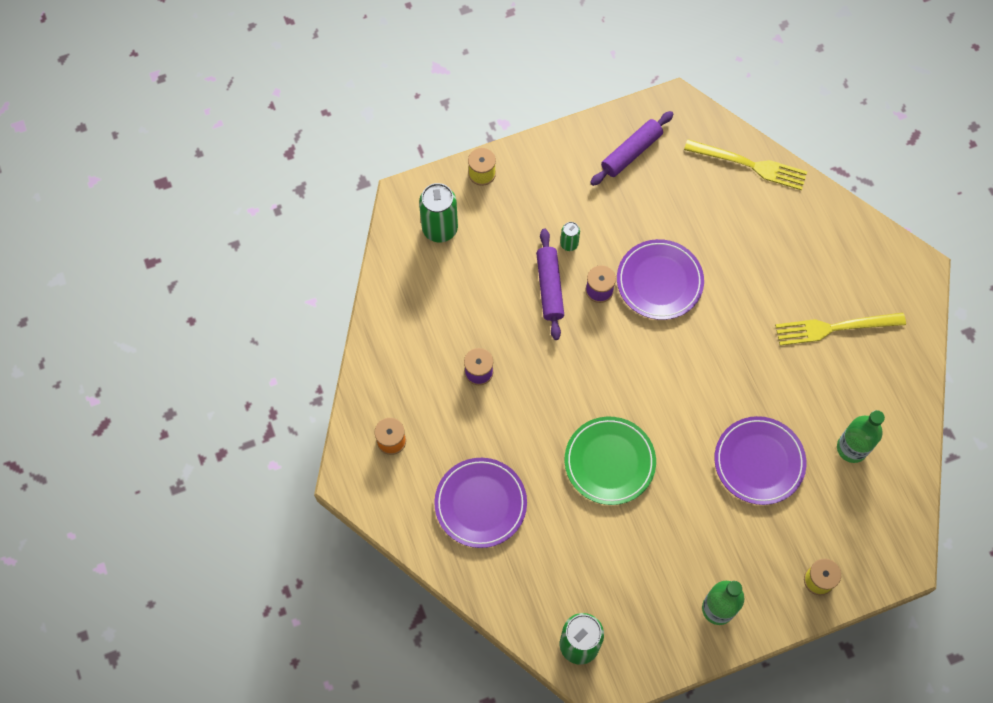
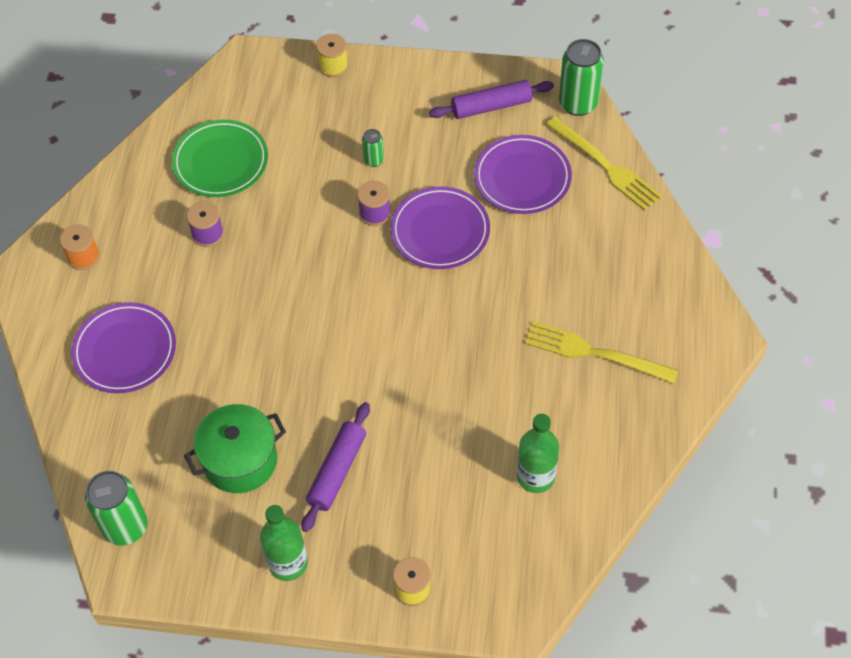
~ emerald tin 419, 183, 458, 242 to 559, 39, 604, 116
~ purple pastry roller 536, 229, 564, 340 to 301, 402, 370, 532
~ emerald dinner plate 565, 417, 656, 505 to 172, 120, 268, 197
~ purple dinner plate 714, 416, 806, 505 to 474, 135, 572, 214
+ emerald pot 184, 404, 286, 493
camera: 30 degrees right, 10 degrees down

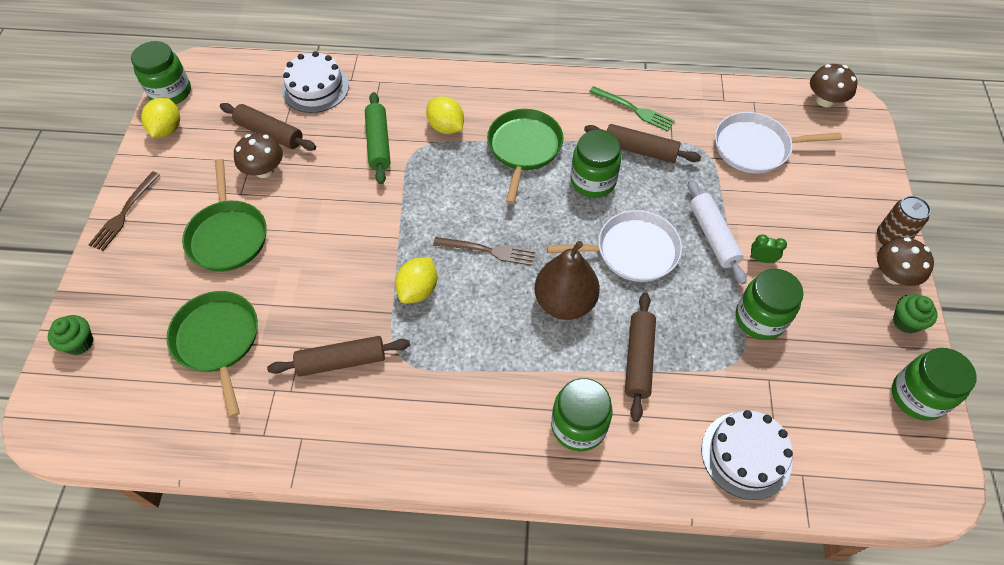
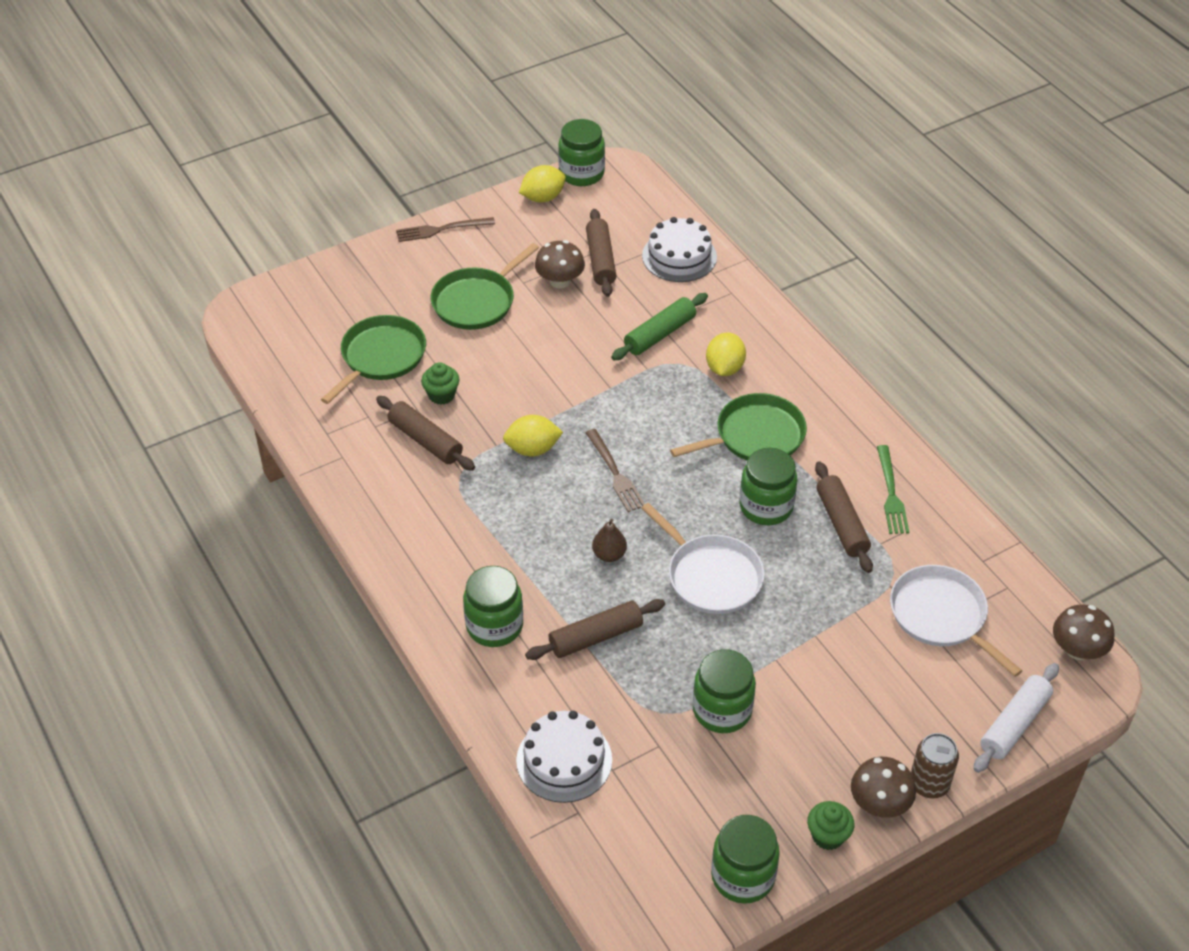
~ emerald fairy cake 48, 315, 93, 355 to 421, 362, 459, 405
~ dark brown toy pear 534, 241, 600, 320 = 592, 519, 627, 562 x0.50
~ pure white pastry roller 688, 180, 747, 284 to 974, 663, 1059, 773
- emerald bedside clock 750, 234, 787, 263
camera: 55 degrees right, 10 degrees down

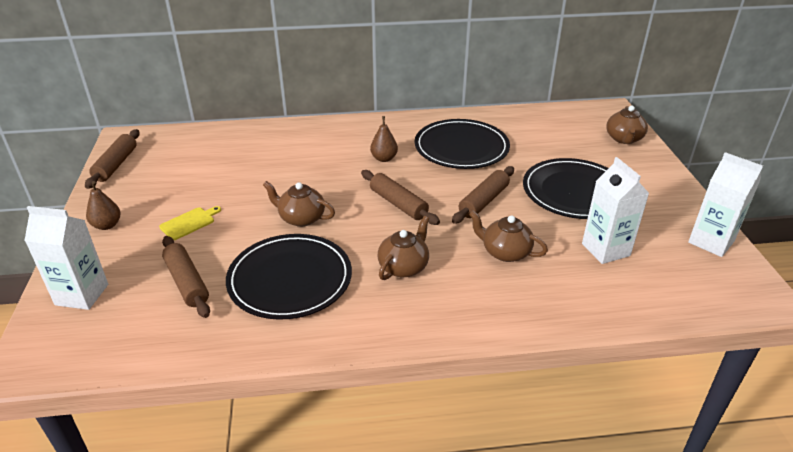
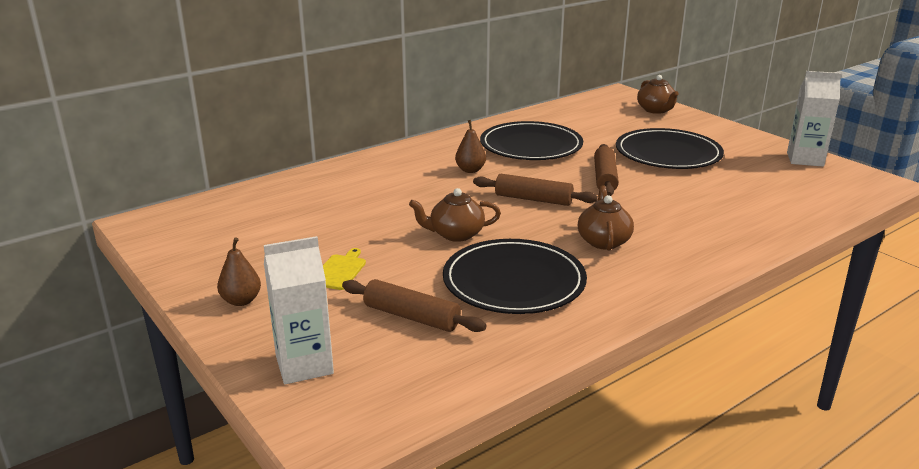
- dark brown pastry roller 85, 129, 140, 189
- dark brown china teapot 469, 210, 548, 262
- pure white carton 582, 157, 649, 264
camera: 30 degrees left, 10 degrees down

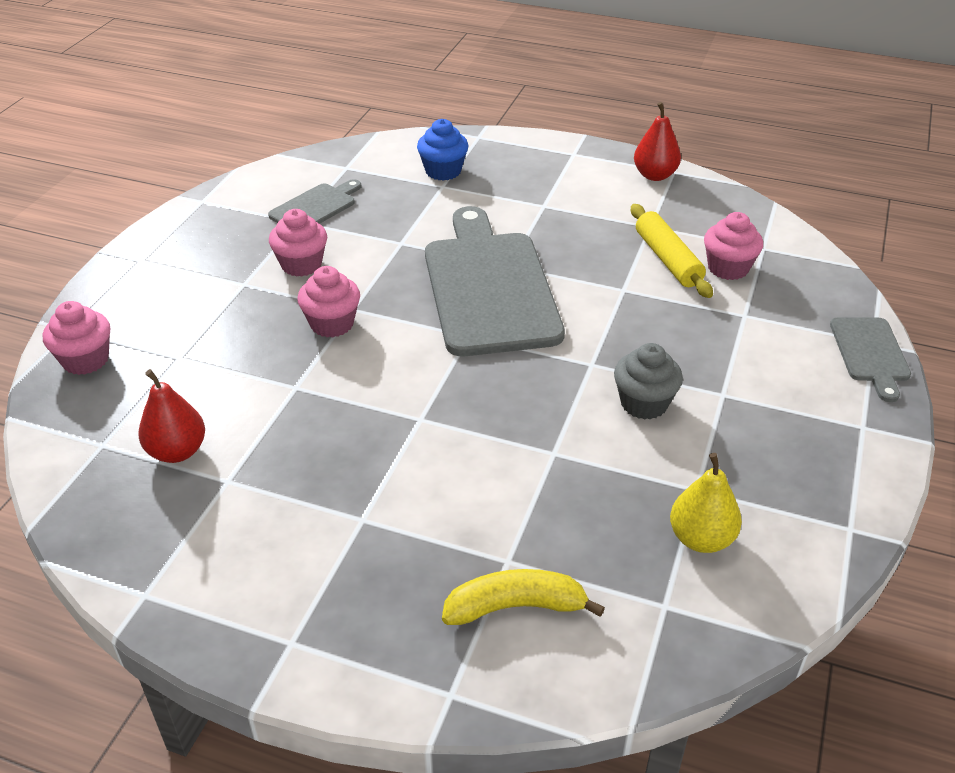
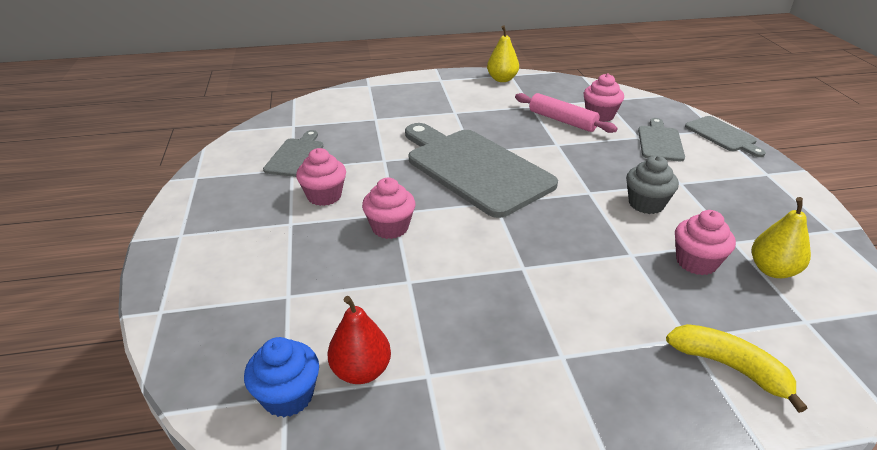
~ rose-pink fairy cake 43, 301, 110, 375 to 675, 210, 736, 275
~ cobalt fairy cake 417, 119, 468, 181 to 244, 337, 319, 417
~ bright yellow banana 442, 569, 605, 625 = 666, 324, 807, 413 75 degrees clockwise
~ bright yellow pastry roller 631, 204, 713, 298 to rose-pink pastry roller 515, 93, 618, 133
~ scarlet toy pear 634, 102, 681, 181 to bright yellow toy pear 487, 26, 519, 82
+ ash-grey bread board 638, 118, 685, 161
camera: 30 degrees left, 5 degrees down

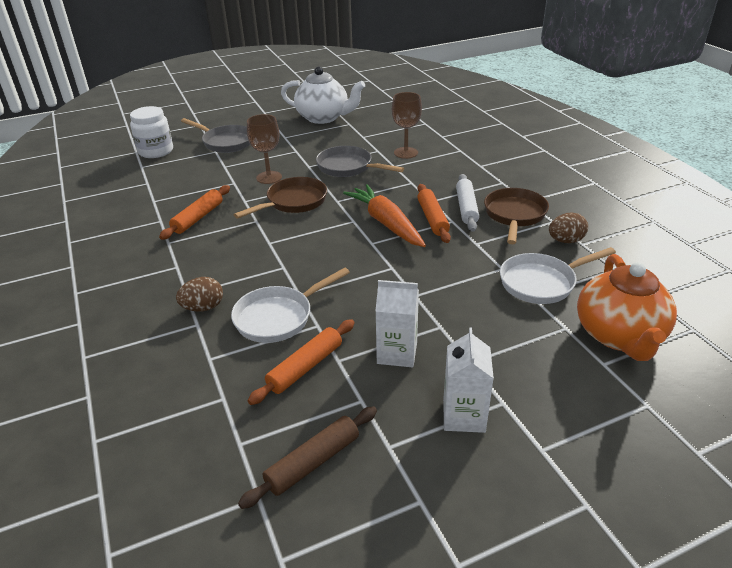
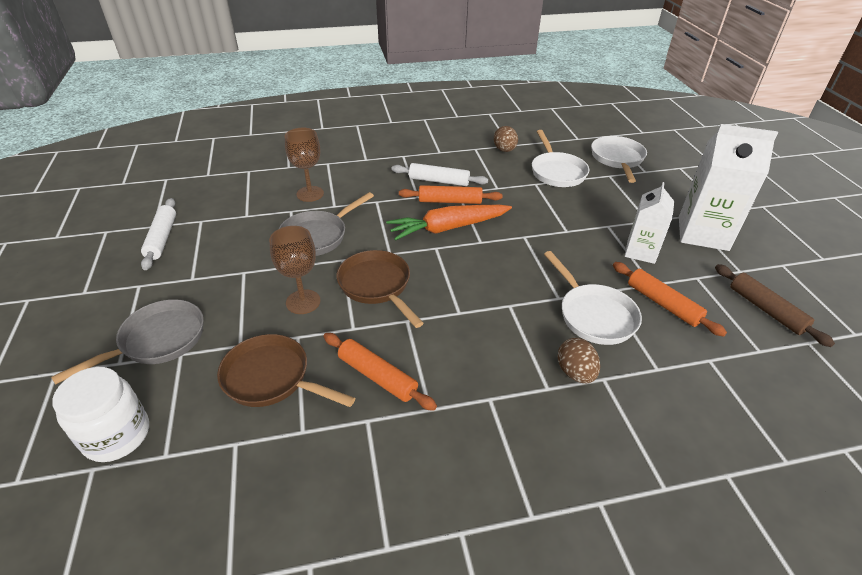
~ pure white china teapot 281, 66, 365, 124 to pure white pastry roller 141, 198, 176, 270
~ pure white carton 443, 328, 494, 433 = 679, 124, 778, 251 x1.63
~ dark brown pan 484, 188, 549, 244 to 217, 334, 355, 407
~ bright orange china teapot 577, 254, 677, 361 to pure white pan 591, 136, 647, 183
camera: 80 degrees left, 5 degrees up

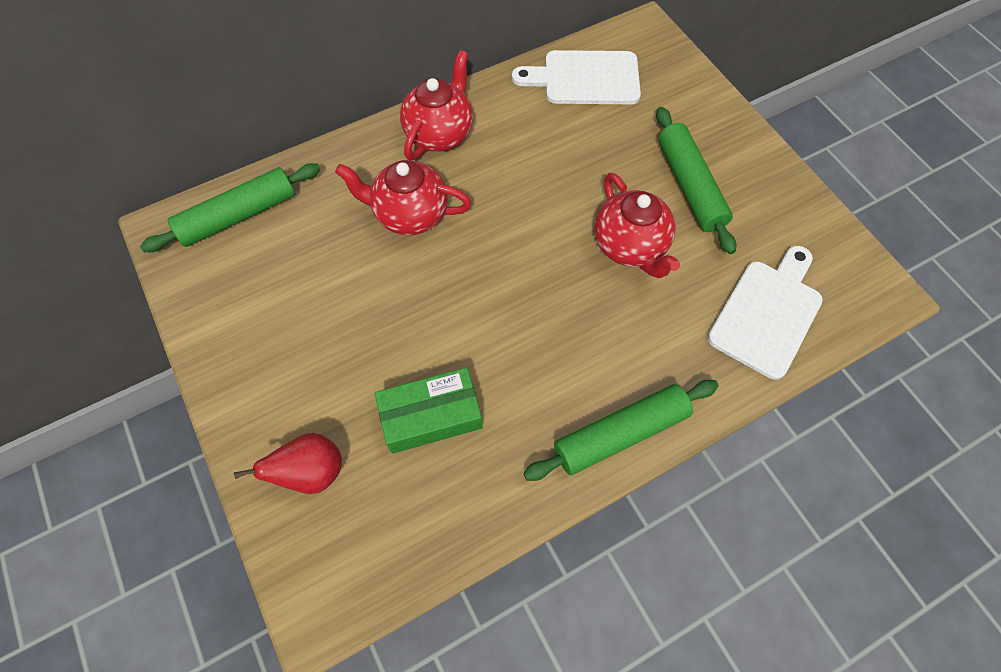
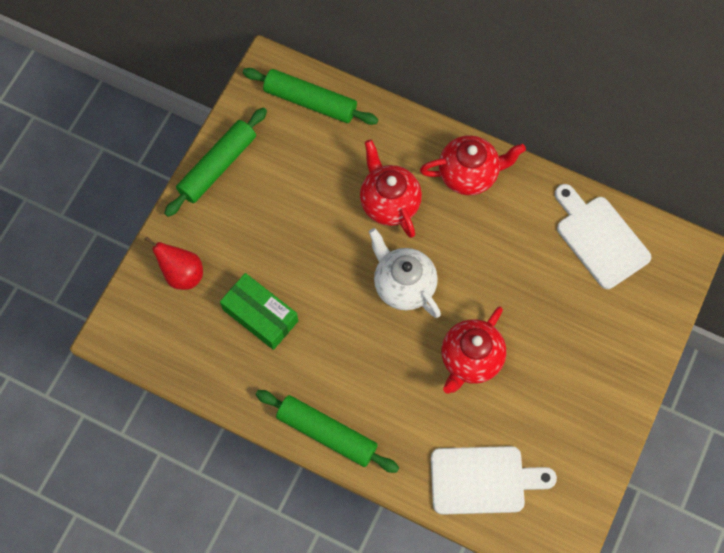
~ emerald pastry roller 656, 107, 736, 254 to 164, 107, 267, 217
+ pure white china teapot 369, 228, 441, 318
camera: 55 degrees right, 5 degrees up

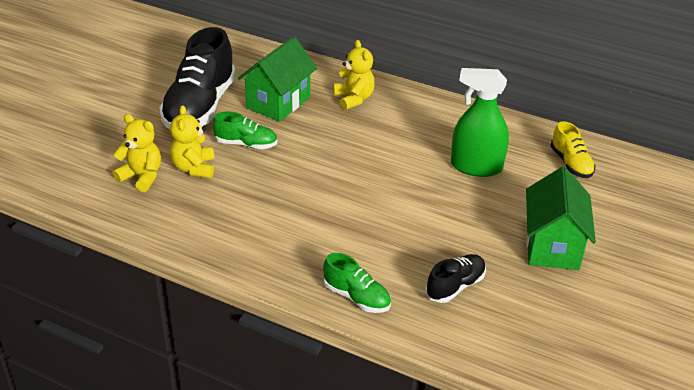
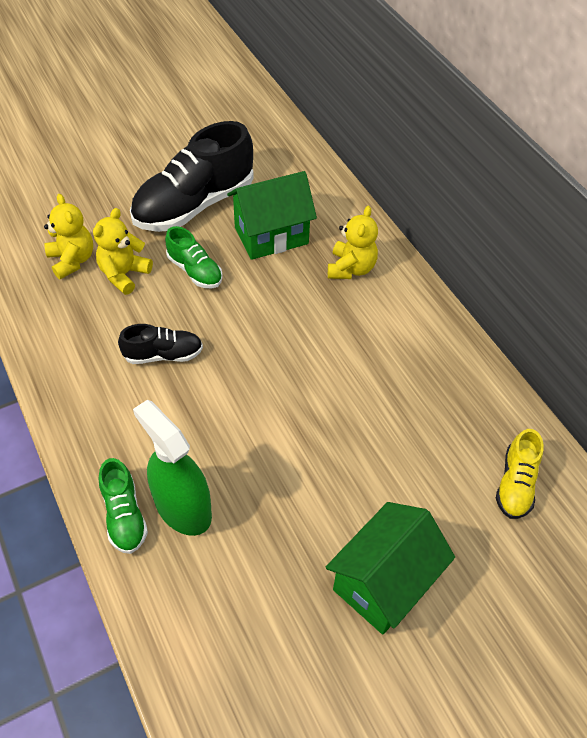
~ ebony lace-up shoe 426, 254, 486, 303 to 118, 324, 203, 364
~ emerald sprayer 451, 68, 509, 177 to 133, 400, 212, 536
camera: 35 degrees right, 15 degrees up

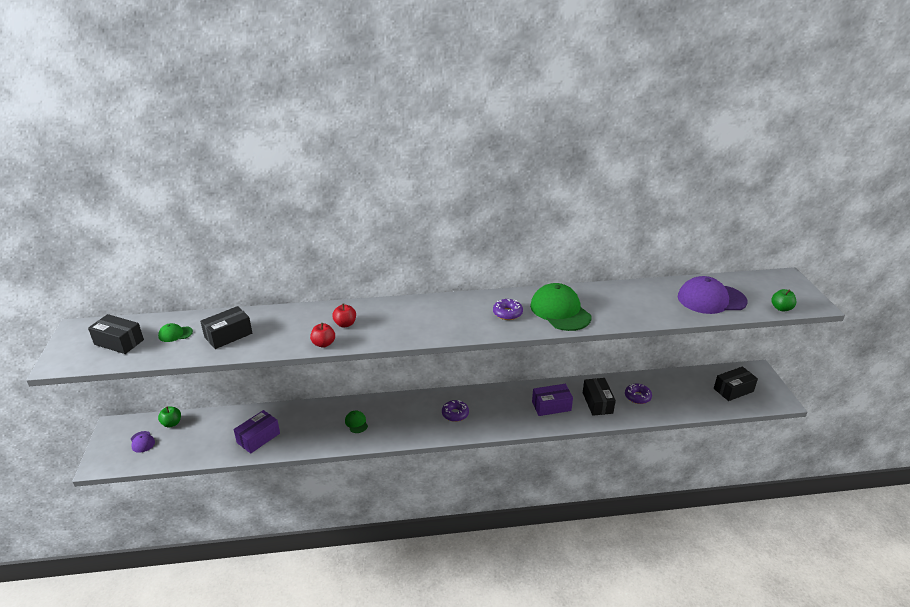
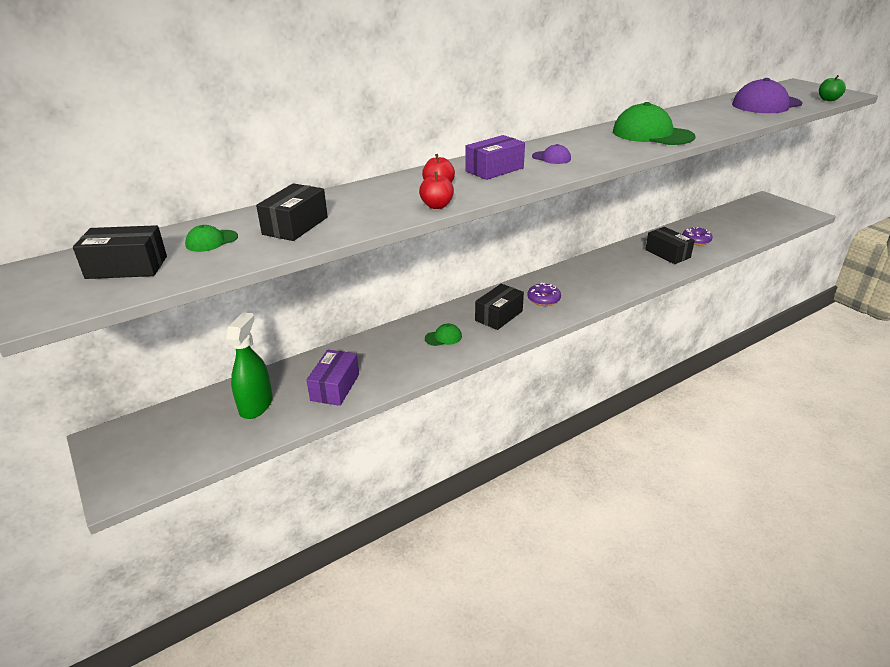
~ purple cap 131, 431, 155, 453 to 532, 144, 571, 164
- emerald toy apple 158, 406, 181, 427
~ emerald cap 345, 411, 368, 433 = 425, 323, 462, 346 120 degrees clockwise
- purple glazed donut 493, 299, 523, 320
~ purple parcel 532, 384, 573, 416 to 465, 135, 525, 180
~ ebony parcel 714, 366, 758, 401 to 475, 284, 524, 330
+ emerald sprayer 226, 312, 273, 419
camera: 25 degrees left, 0 degrees up

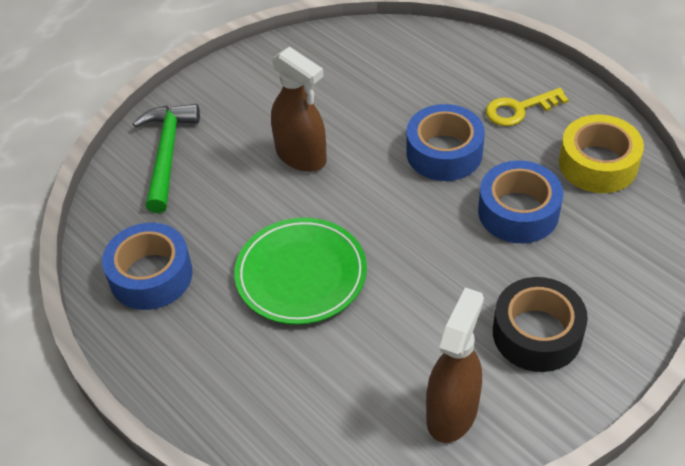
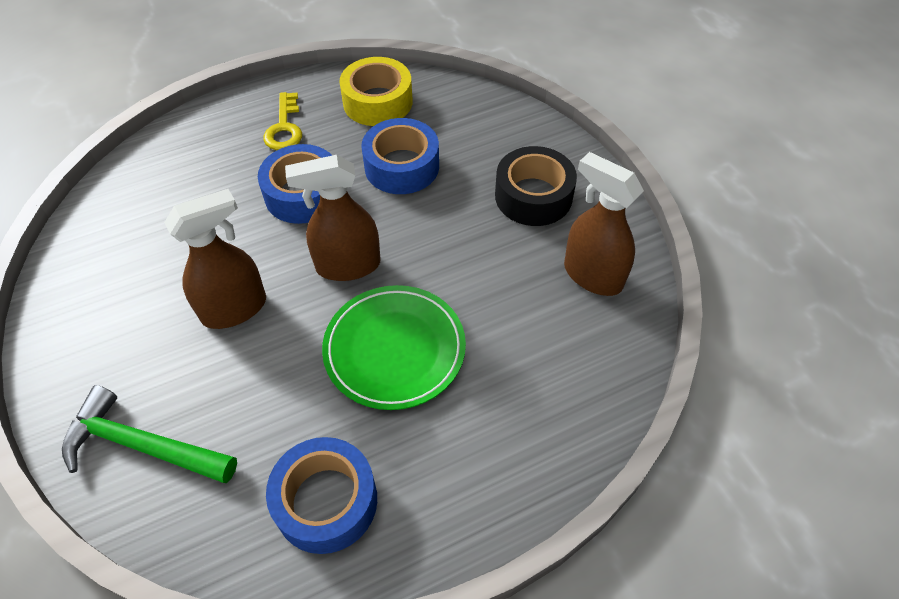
+ dark brown sprayer 285, 155, 380, 281
camera: 75 degrees left, 5 degrees up

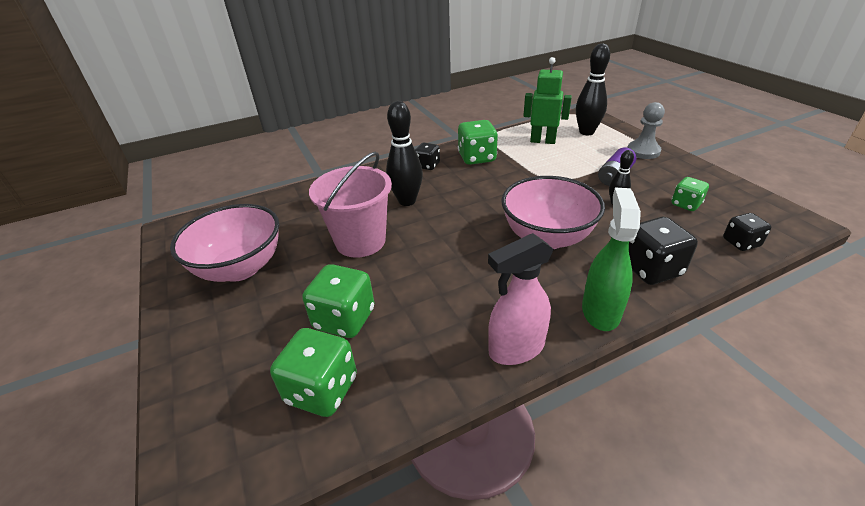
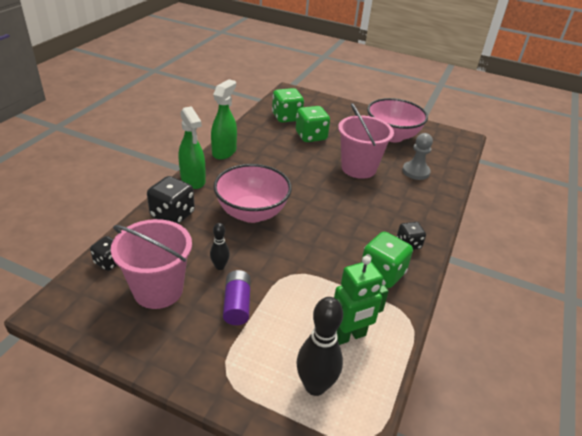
- ebony bowling pin 386, 101, 423, 206
~ rose-pink sprayer 488, 233, 554, 365 to emerald sprayer 211, 79, 237, 160
~ ash-grey pawn 627, 102, 665, 159 to 402, 133, 433, 180
~ emerald game die 672, 177, 709, 211 to rose-pink sand bucket 111, 219, 192, 309
camera: 135 degrees right, 0 degrees up

